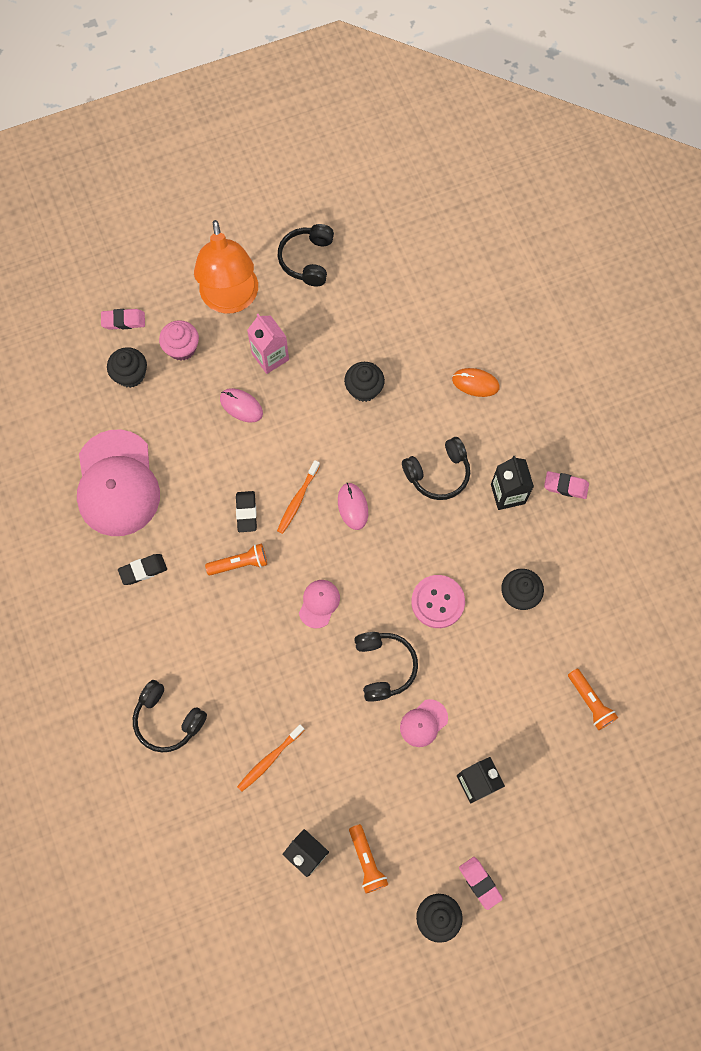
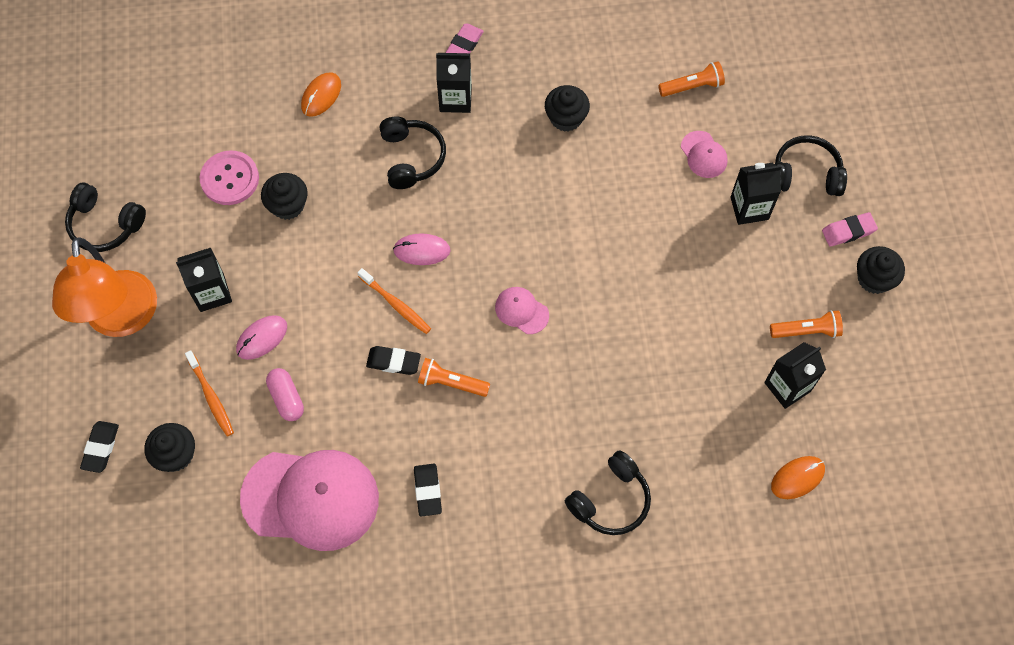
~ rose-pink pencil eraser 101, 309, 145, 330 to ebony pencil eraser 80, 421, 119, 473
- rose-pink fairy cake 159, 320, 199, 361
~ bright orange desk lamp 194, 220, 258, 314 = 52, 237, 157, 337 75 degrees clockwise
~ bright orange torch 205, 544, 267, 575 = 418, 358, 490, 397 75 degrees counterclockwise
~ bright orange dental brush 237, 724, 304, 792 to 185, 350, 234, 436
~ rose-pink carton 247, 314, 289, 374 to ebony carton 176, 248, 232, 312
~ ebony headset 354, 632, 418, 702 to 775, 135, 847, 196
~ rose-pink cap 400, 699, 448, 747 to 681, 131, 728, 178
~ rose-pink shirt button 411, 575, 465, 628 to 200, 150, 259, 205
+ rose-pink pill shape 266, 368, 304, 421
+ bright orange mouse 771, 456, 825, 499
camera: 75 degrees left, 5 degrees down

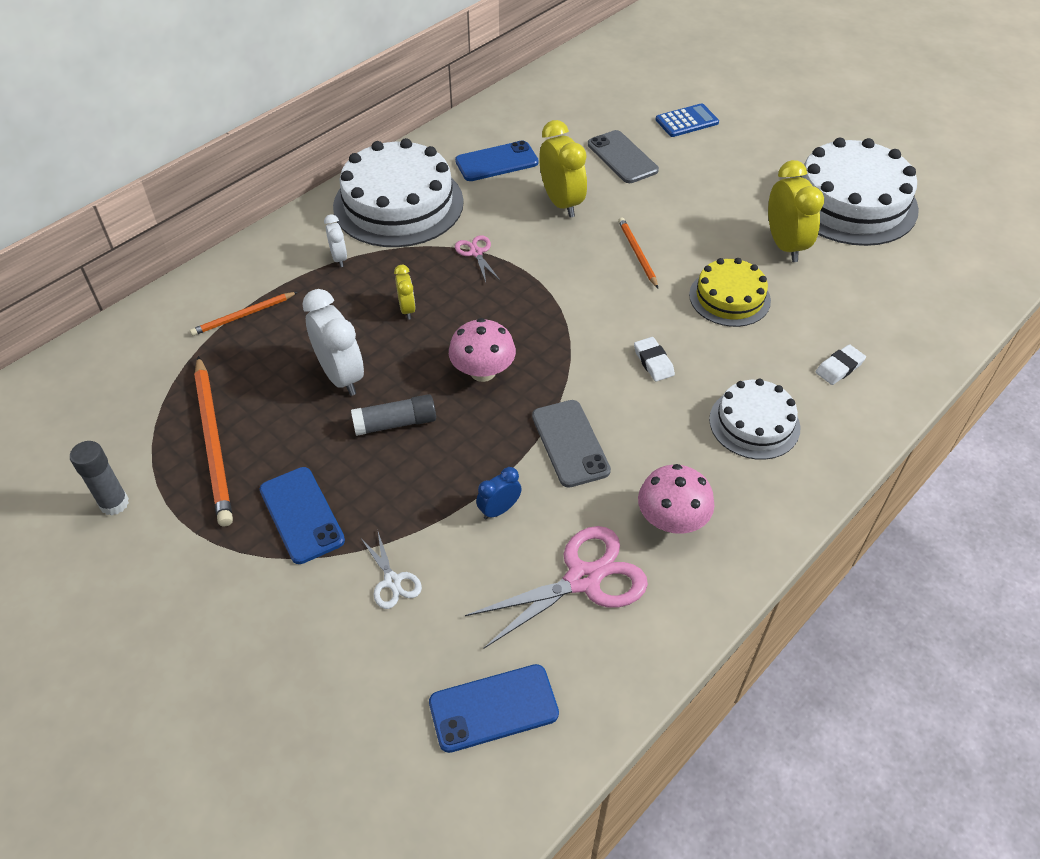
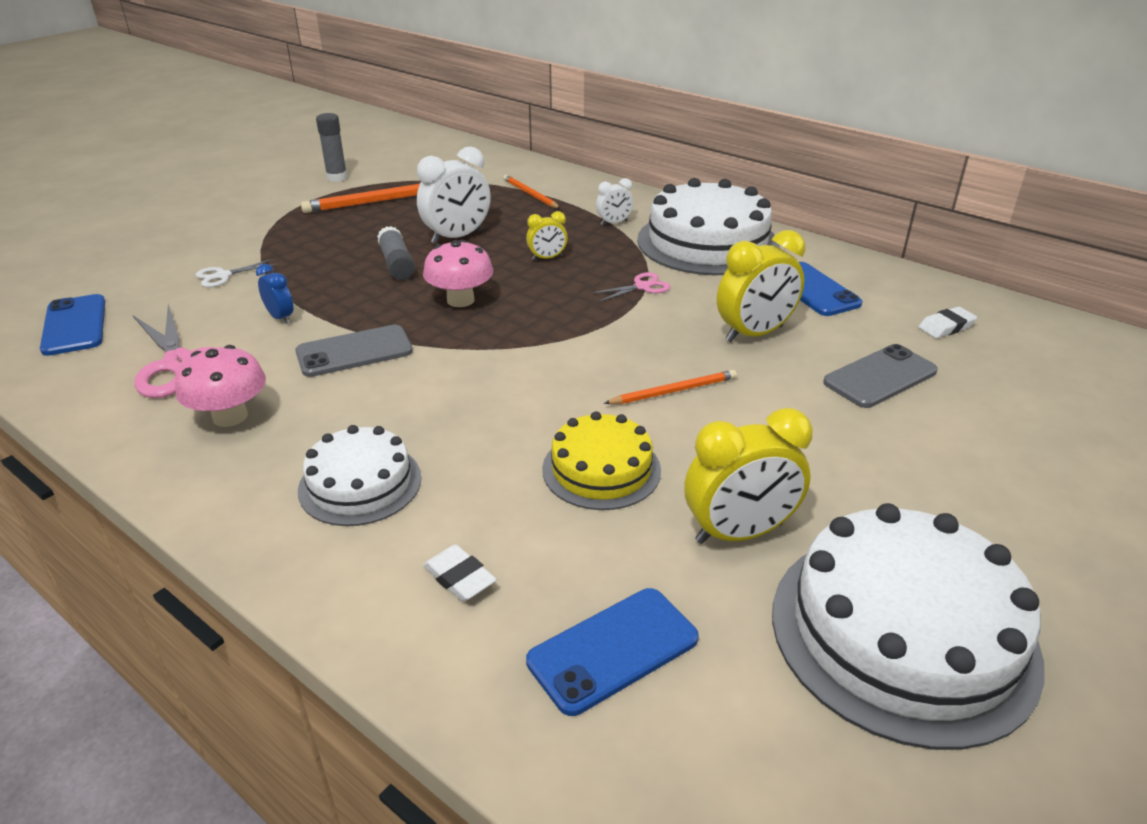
~ cobalt phone 260, 467, 345, 564 to 526, 588, 699, 716
~ pure white pencil eraser 634, 337, 675, 382 to 919, 307, 977, 338
- cobalt pocket calculator 655, 103, 719, 137
camera: 85 degrees right, 15 degrees down

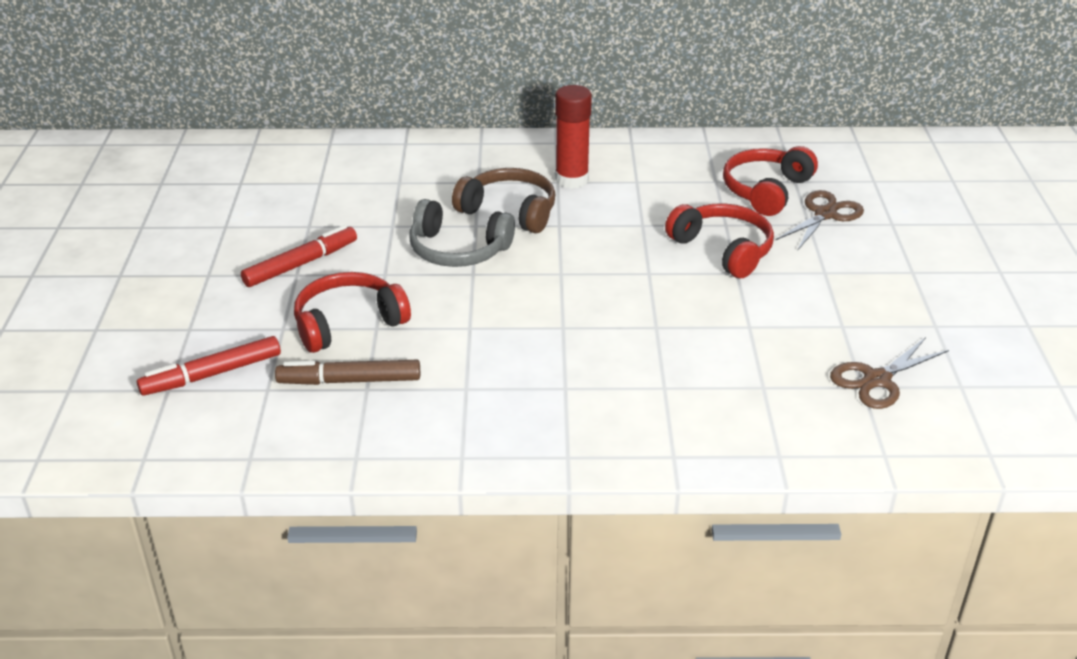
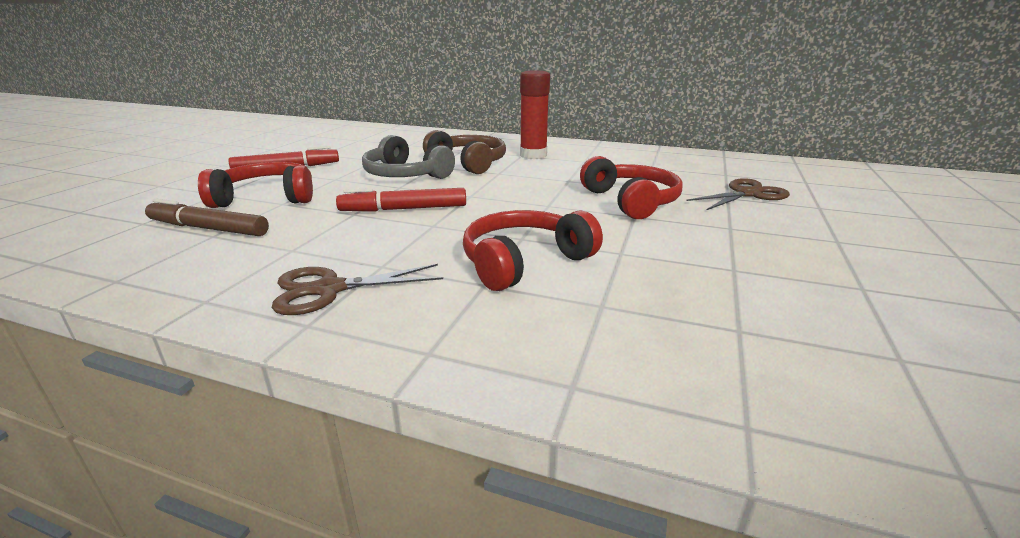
~ scarlet marker 137, 336, 281, 396 to 336, 188, 466, 212
~ scarlet headset 723, 146, 818, 216 to 463, 210, 603, 291
~ dark brown shears 830, 337, 949, 409 to 272, 264, 443, 315
camera: 20 degrees right, 10 degrees down

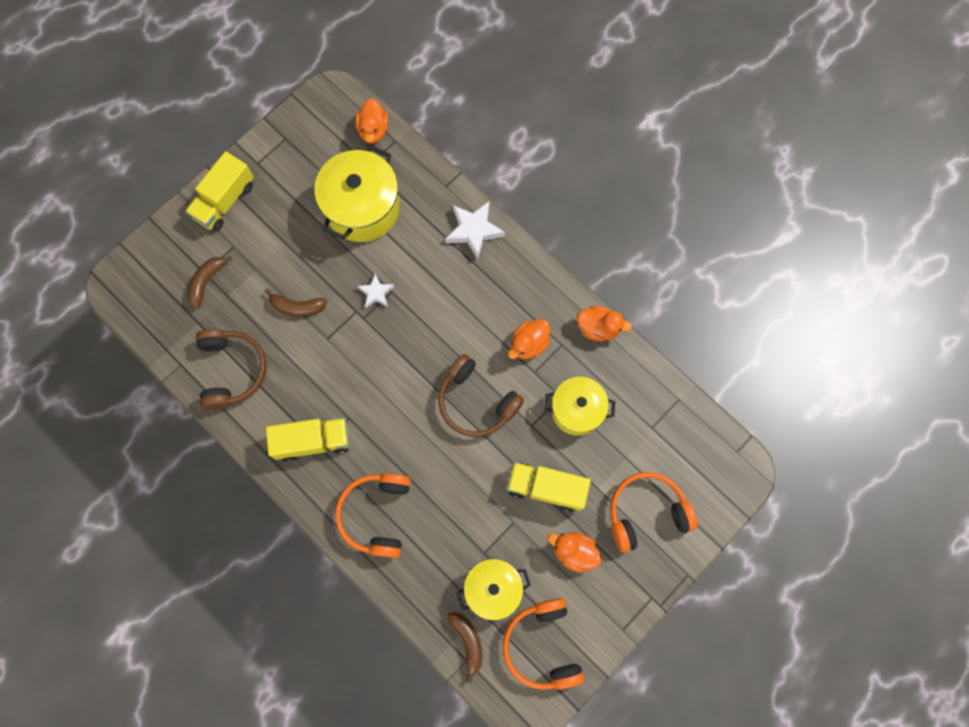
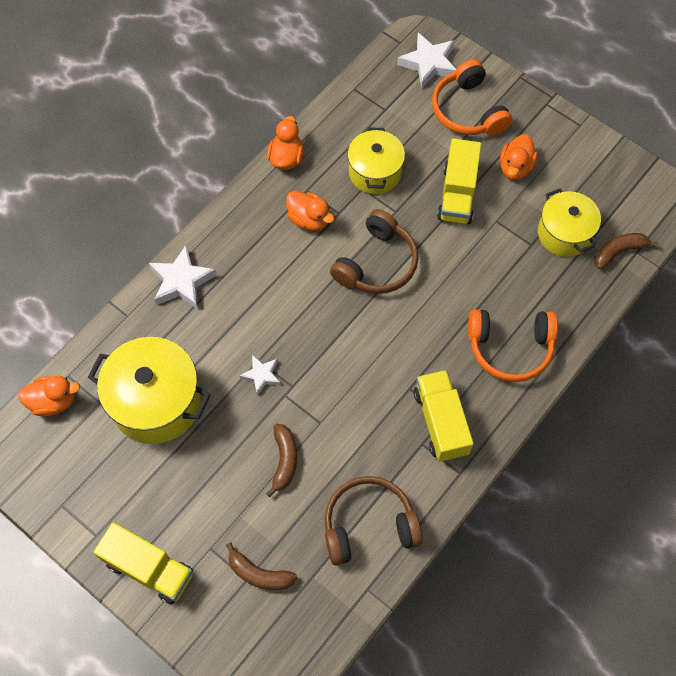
- bright orange headset 502, 598, 584, 690
+ pure white star 397, 33, 456, 89
camera: 95 degrees left, 10 degrees down

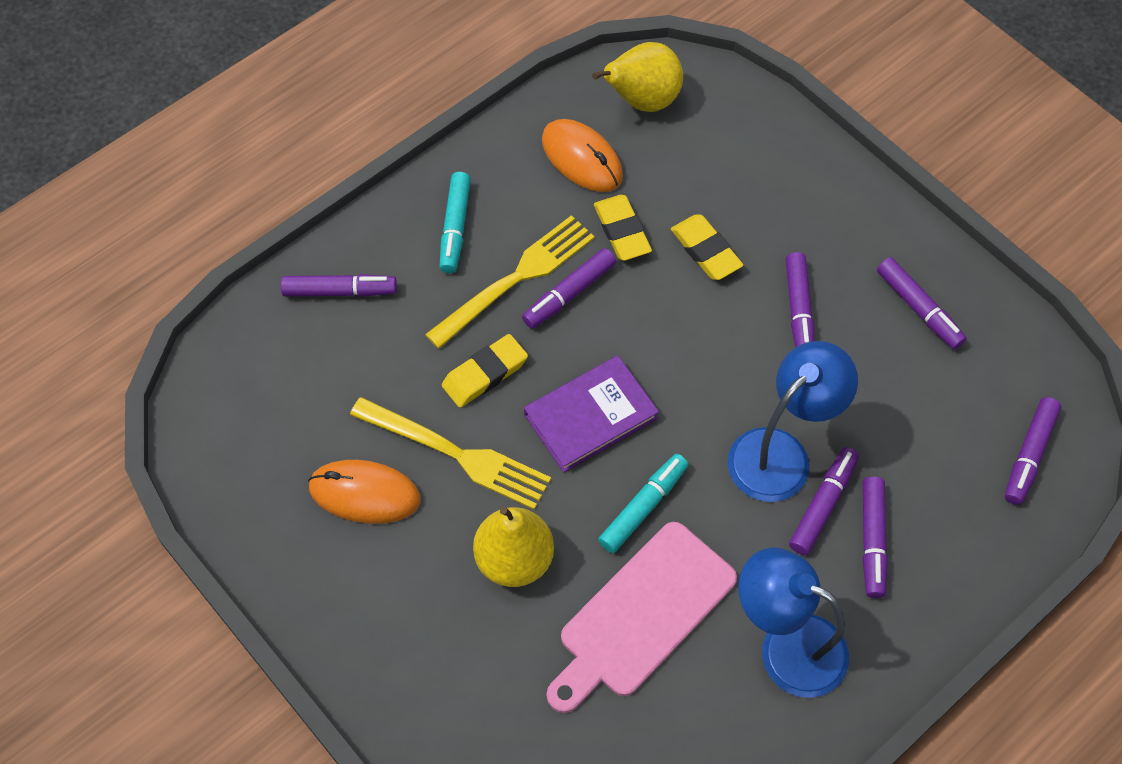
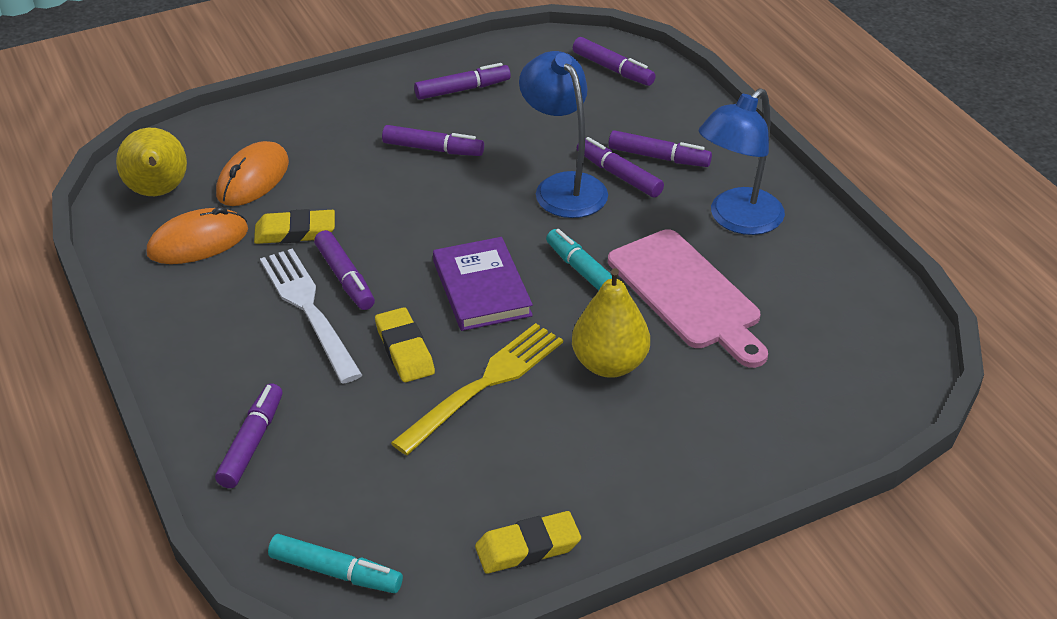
~ bright orange mouse 308, 460, 420, 524 to 216, 141, 289, 206
~ bright yellow dinner fork 425, 215, 595, 349 to pure white dinner fork 260, 248, 362, 383
~ aqua marker 440, 172, 471, 273 to 268, 534, 403, 593
~ bright yellow pencil eraser 671, 215, 743, 280 to 475, 511, 581, 574
camera: 75 degrees left, 20 degrees down

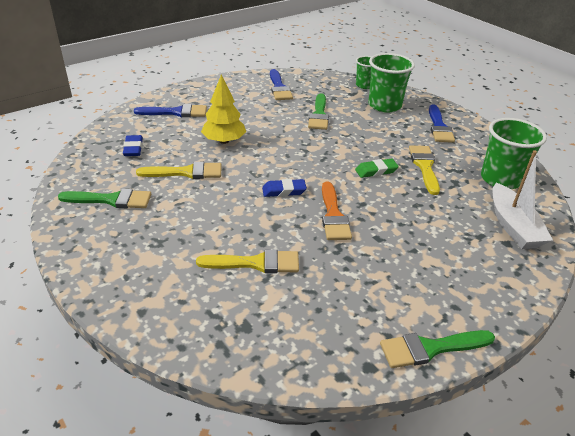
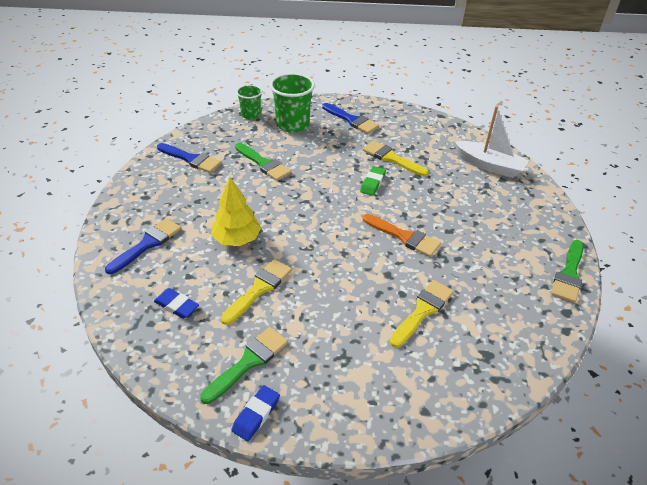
~ cobalt pencil eraser 262, 179, 307, 197 to 232, 385, 280, 441
- emerald tumbler 481, 118, 547, 189
camera: 50 degrees left, 5 degrees up

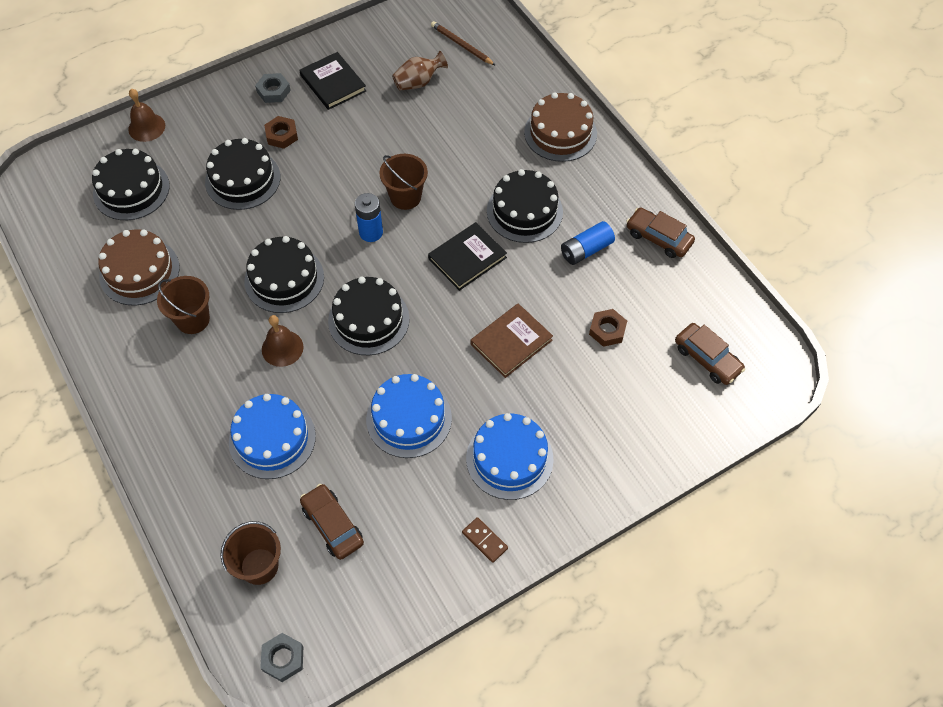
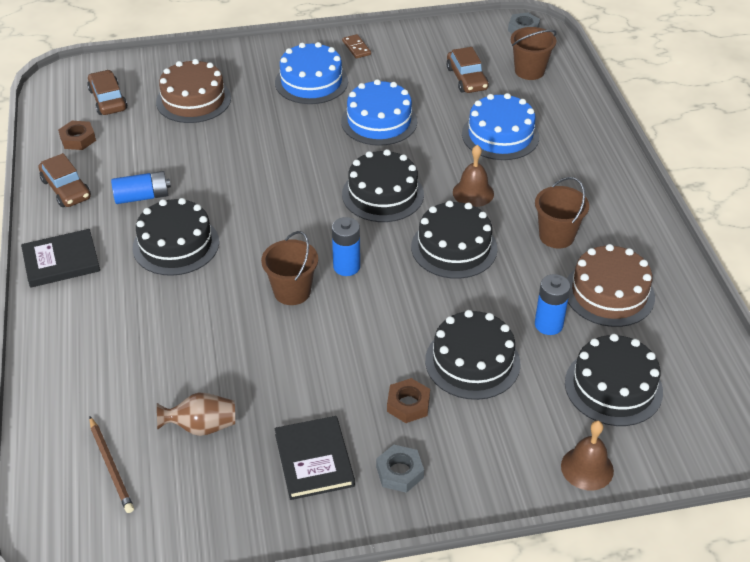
~ ebony hardcover 428, 222, 507, 291 to 21, 229, 100, 288
- dark brown hardcover 471, 303, 553, 378
~ dark brown gateau 524, 92, 597, 162 to 156, 59, 231, 123
~ dark brown nut 589, 309, 627, 347 to 58, 121, 96, 150
+ cobalt power cell 535, 274, 570, 335
camera: 160 degrees left, 15 degrees down

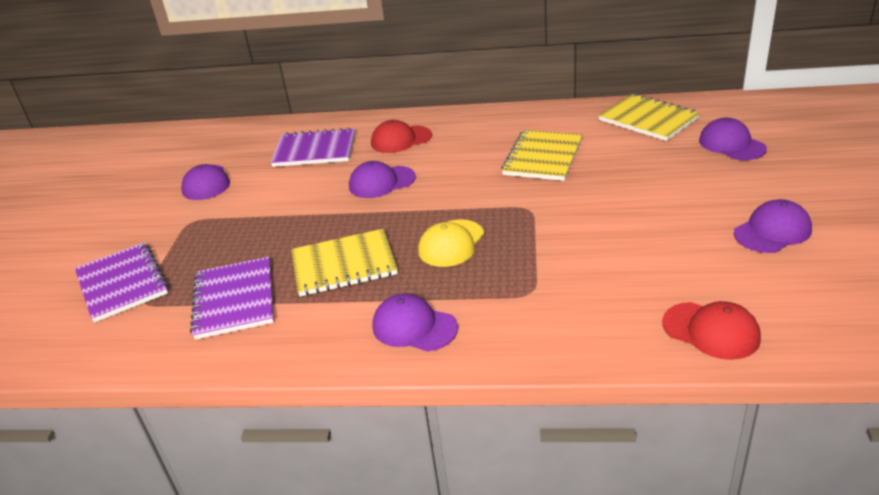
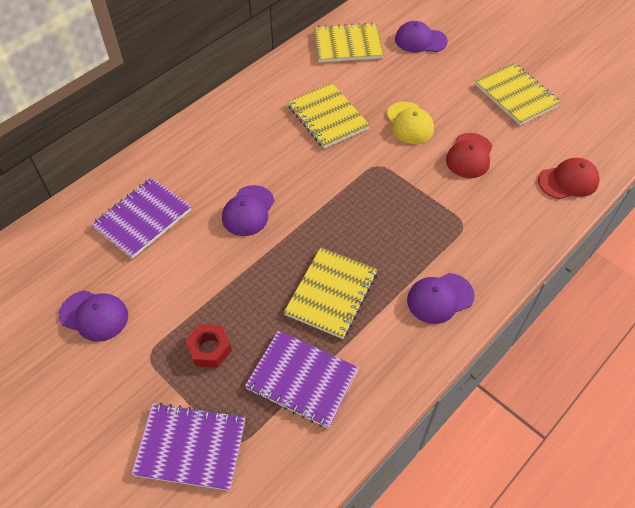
~ scarlet cap 371, 120, 432, 153 to 446, 133, 492, 178
~ bright yellow cap 418, 220, 484, 267 to 386, 102, 434, 144
~ purple cap 734, 199, 812, 253 to bright yellow notepad 475, 63, 561, 125
+ scarlet nut 185, 324, 232, 368
camera: 55 degrees left, 20 degrees up

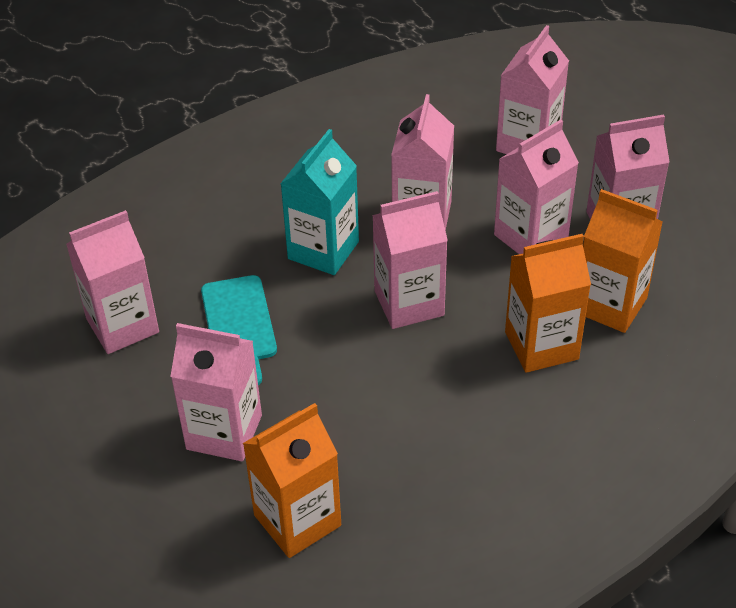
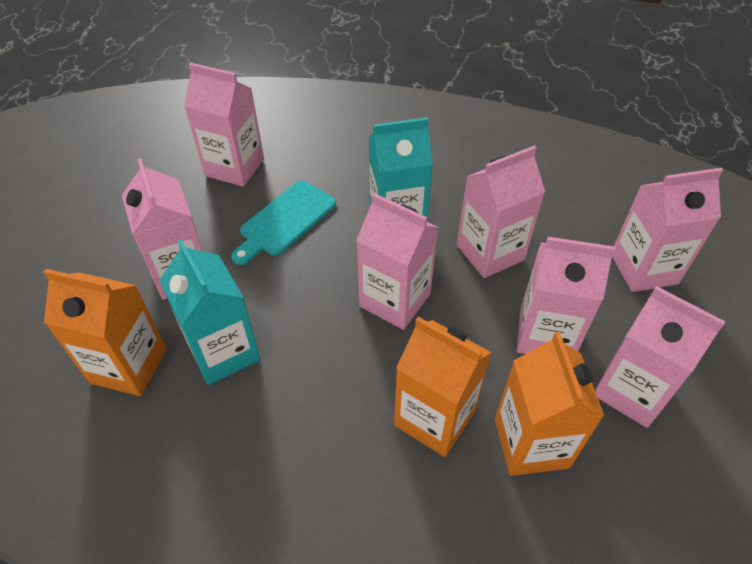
+ aqua carton 160, 239, 260, 385
camera: 50 degrees right, 5 degrees up

